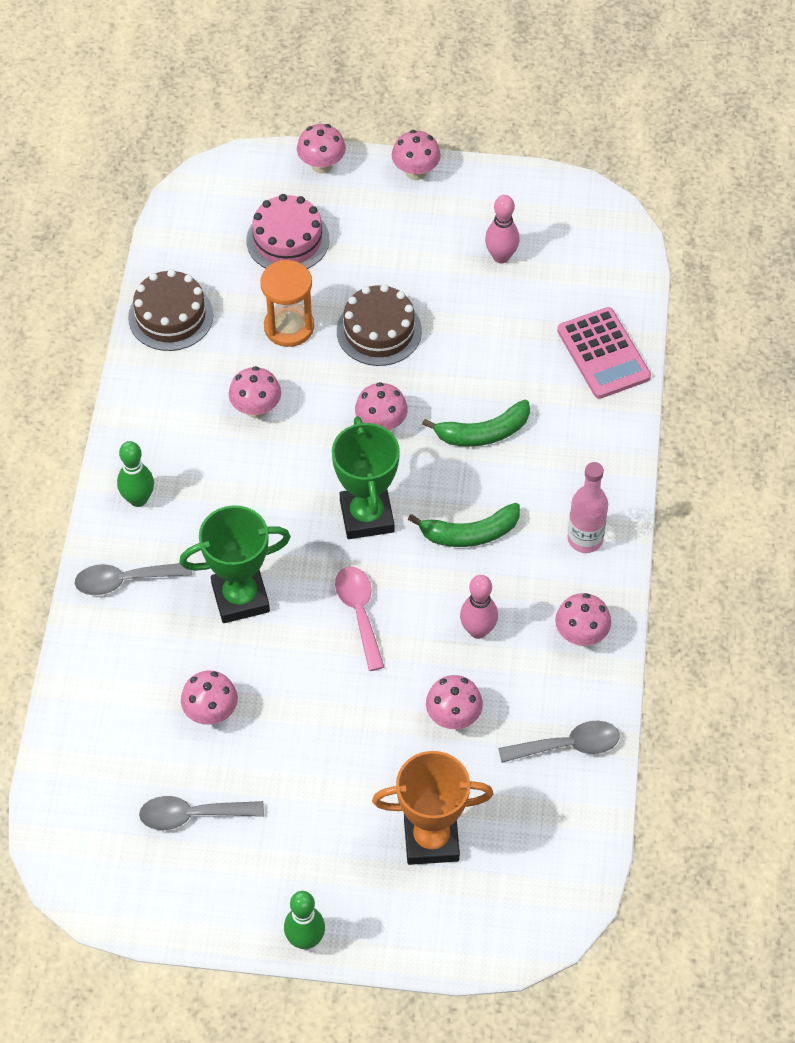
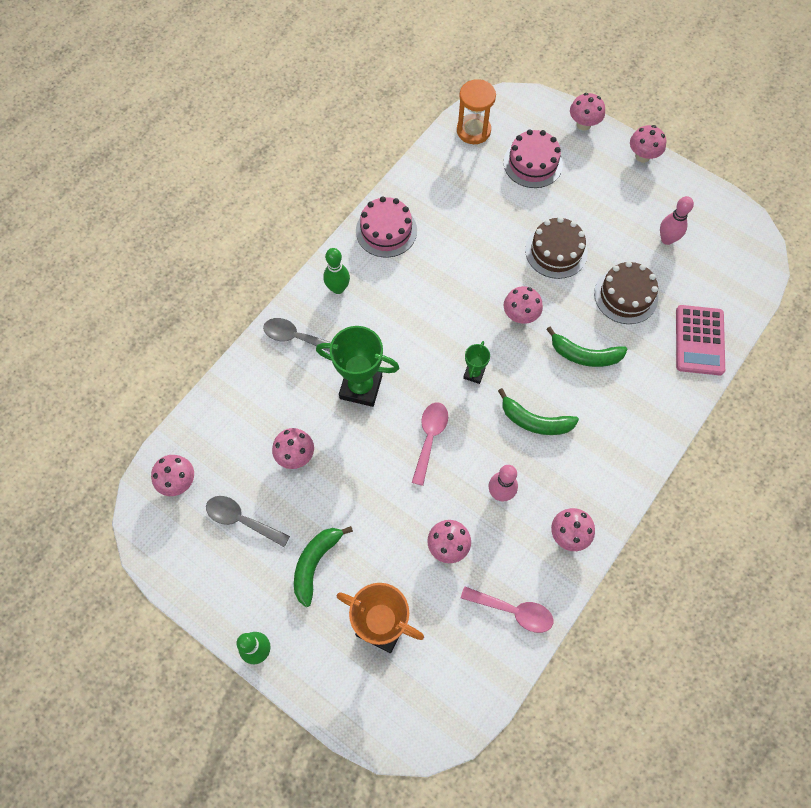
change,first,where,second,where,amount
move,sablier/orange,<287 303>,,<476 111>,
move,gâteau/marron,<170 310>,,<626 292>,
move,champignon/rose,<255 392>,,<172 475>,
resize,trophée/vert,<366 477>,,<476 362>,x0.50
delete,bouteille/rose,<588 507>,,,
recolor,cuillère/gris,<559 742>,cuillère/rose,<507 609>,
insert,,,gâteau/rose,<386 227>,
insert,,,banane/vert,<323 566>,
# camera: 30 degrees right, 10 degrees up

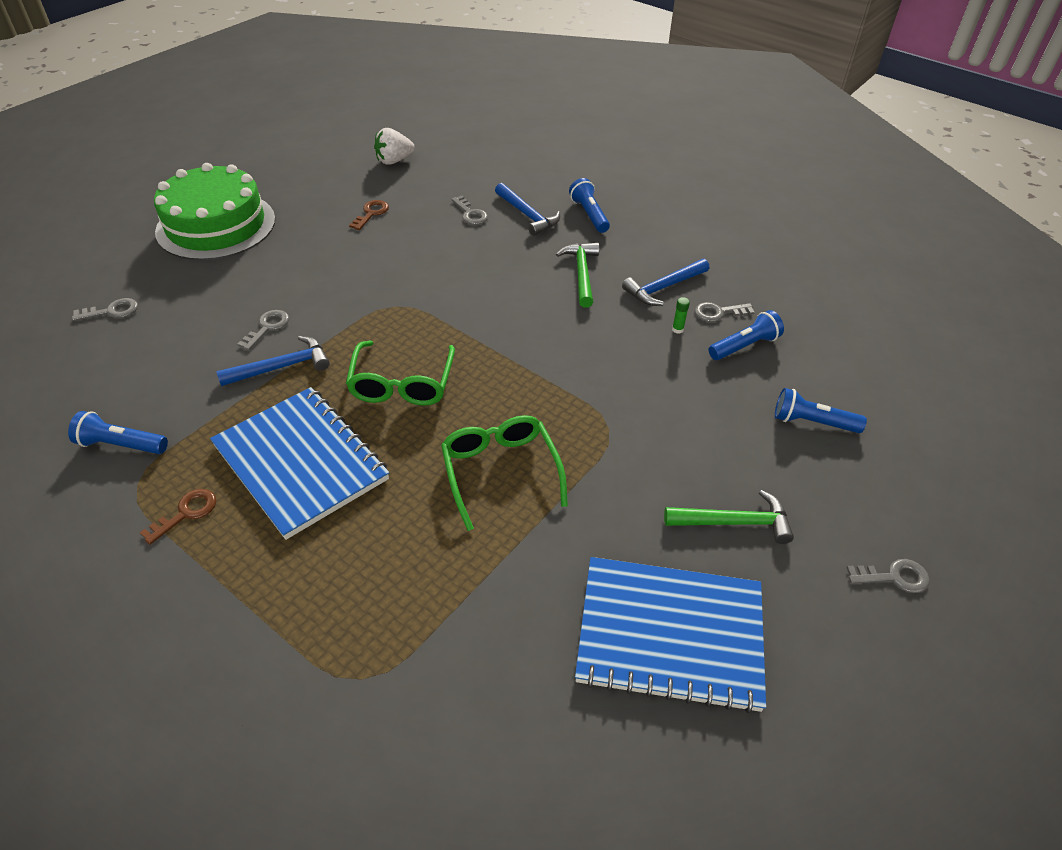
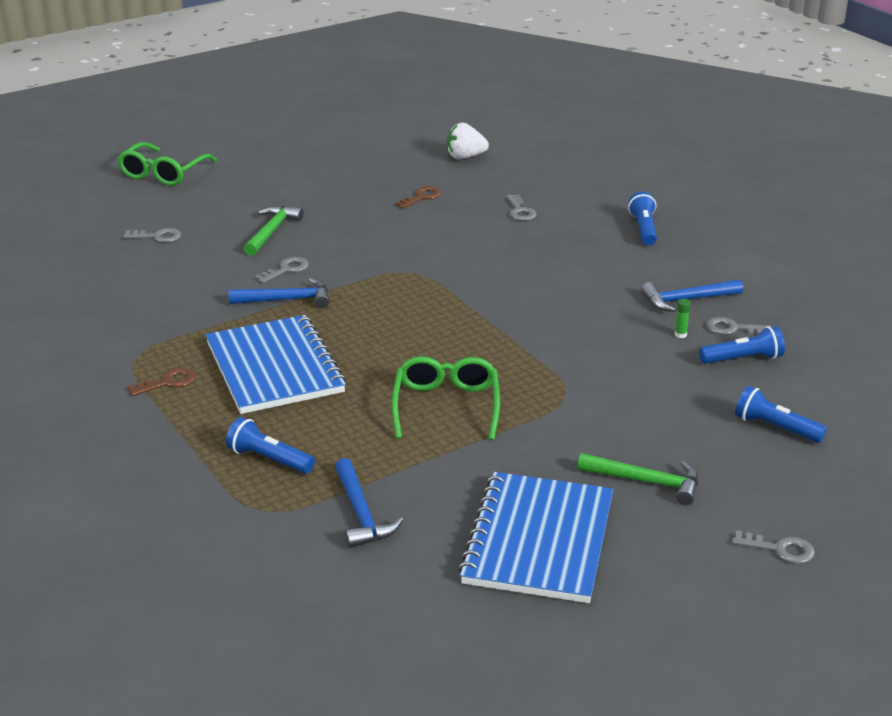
change,first,where,second,where,amount
delete,gâteau/vert,<214 211>,,,
move,marteau/bleu,<527 209>,,<369 503>,
move,marteau/vert,<577 275>,,<273 230>,
move,lunettes/vert,<400 373>,,<167 164>,
move,lampe de poche/bleu,<118 432>,,<270 445>,
rotate,carnet/bleu,<670 635>,,<535 537>,75 degrees clockwise
# camera: 20 degrees right, 15 degrees down

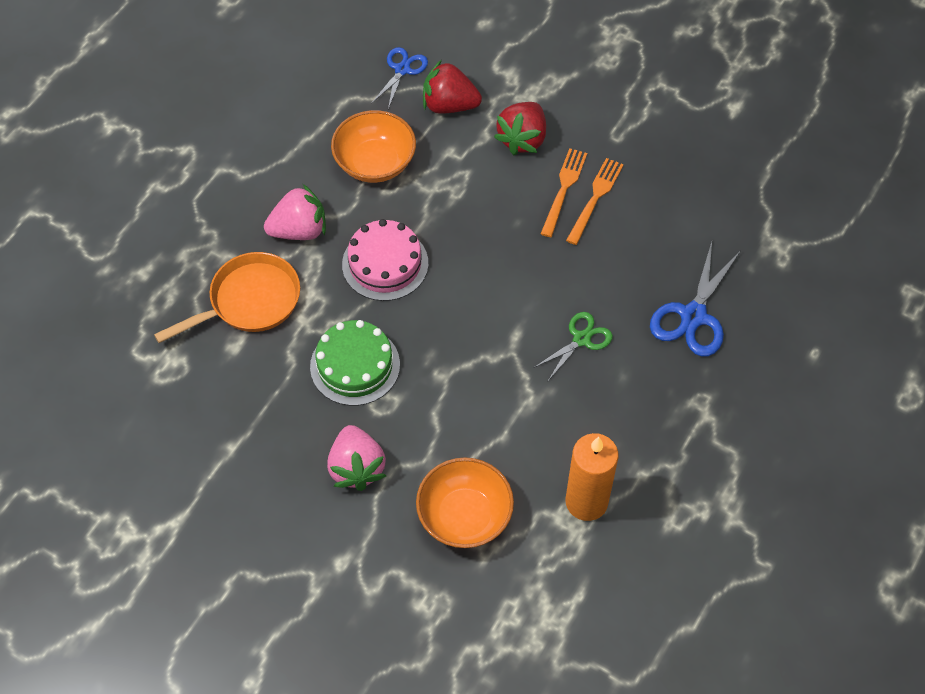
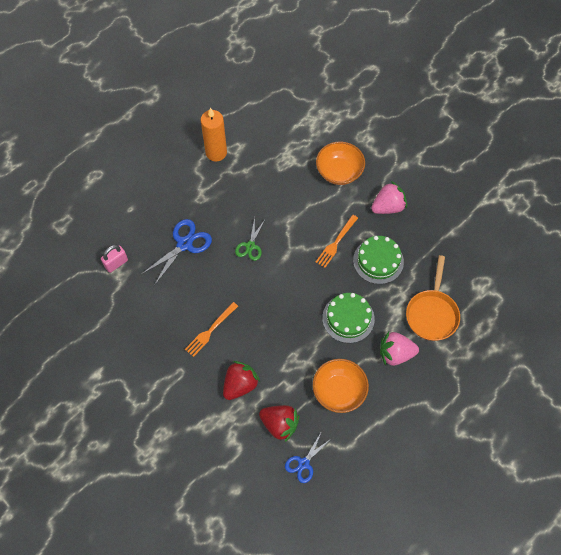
change,first,where,second,where,amount
move,fourchette/orange,<564 192>,,<337 241>,
recolor,gâteau/rose,<385 260>,gâteau/vert,<348 318>,
rotate,poêle/orange,<227 297>,,<433 298>,60 degrees counterclockwise
rotate,ciseaux/vert,<573 346>,,<250 239>,45 degrees counterclockwise
rotate,fraise/rose,<356 458>,,<389 197>,60 degrees clockwise
move,bougie/orange,<592 477>,,<214 135>,
insert,,,cadenas/rose,<114 259>,
# camera: 165 degrees left, 5 degrees up

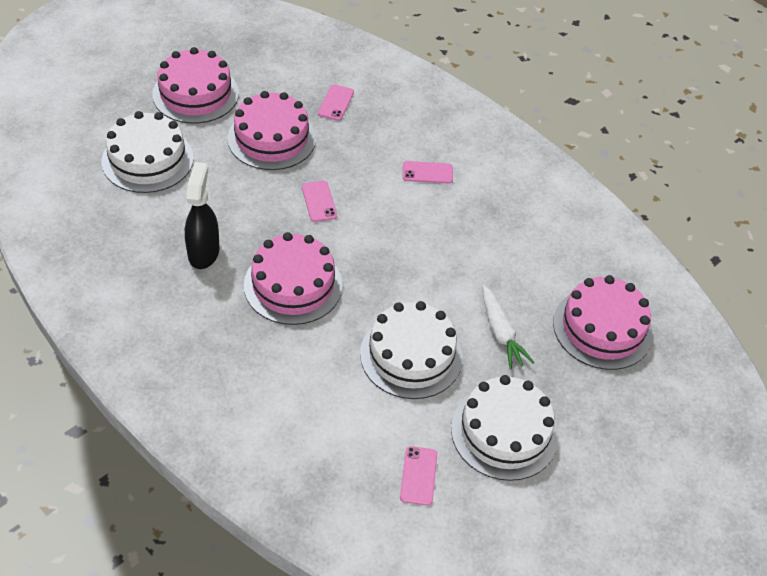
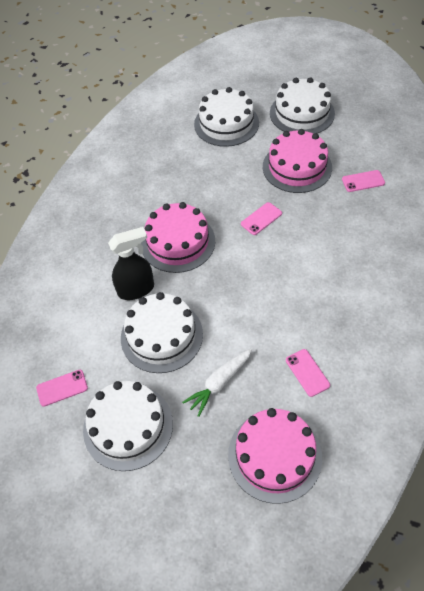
change,first,where,second,where,amount
recolor,gâteau/rose,<195 85>,gâteau/blanc,<302 105>,
move,téléphone/rose,<428 172>,,<308 373>,
move,vaporisateur/noir,<202 215>,,<131 263>,
# camera: 70 degrees right, 5 degrees up

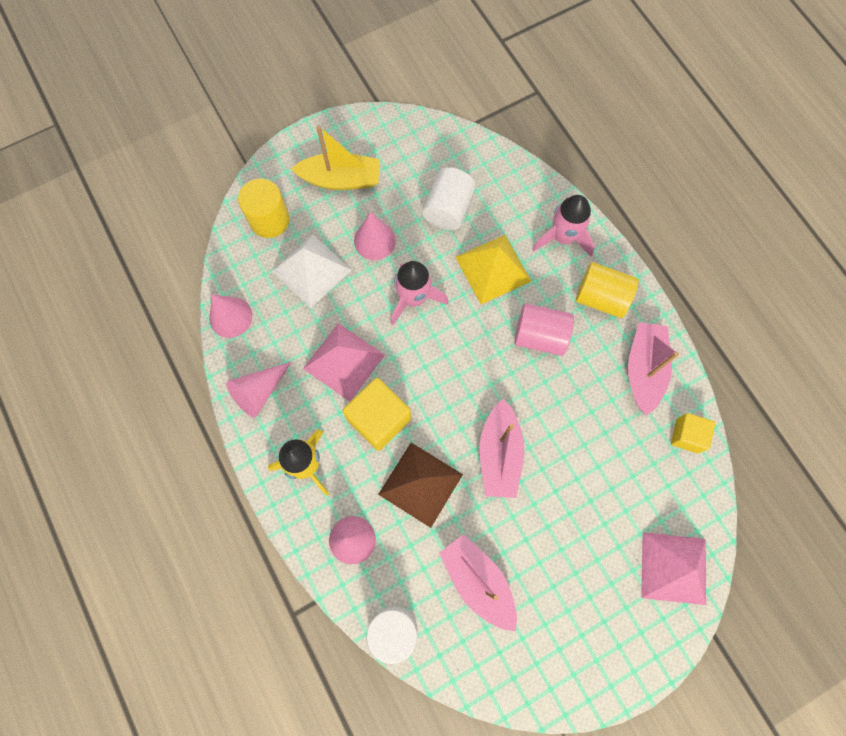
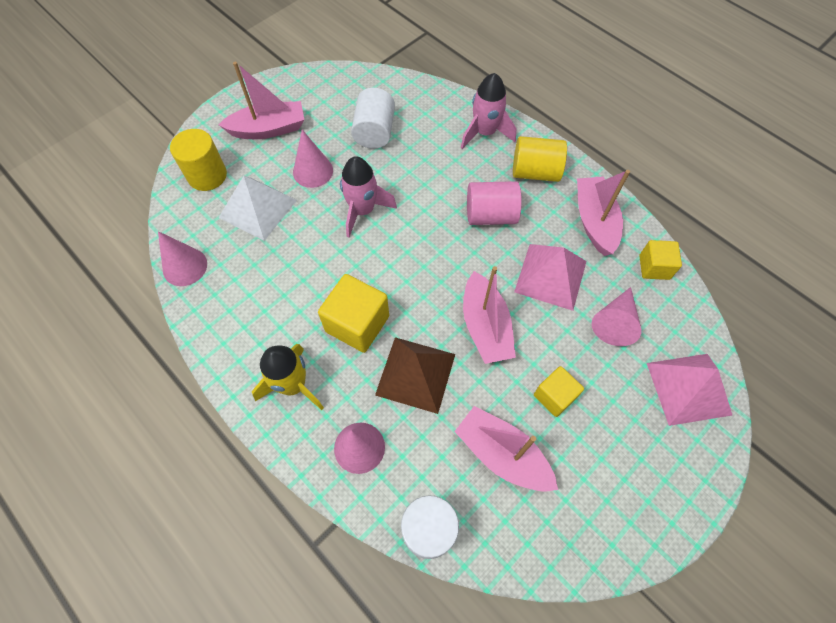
change,first,where,second,where,amount
recolor,bateau/jaune,<335 158>,bateau/rose,<261 100>,
delete,pyramide/jaune,<493 269>,,,
move,pyramide/rose,<344 362>,,<550 277>,
move,cône/rose,<258 390>,,<616 316>,
insert,,,cube/jaune,<559 391>,
# camera: 15 degrees left, 10 degrees down

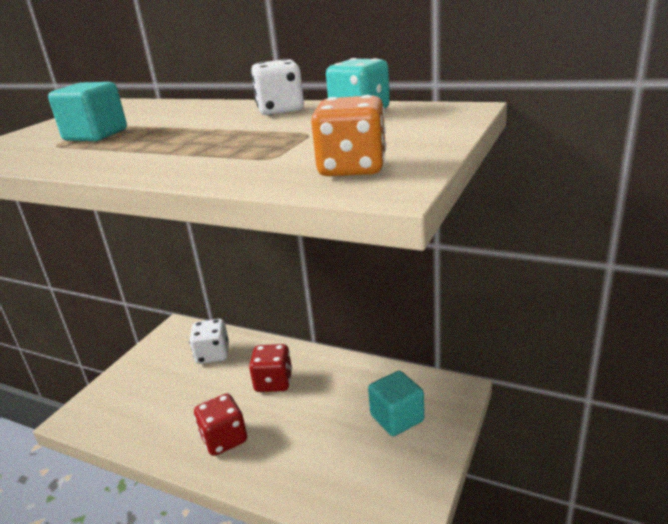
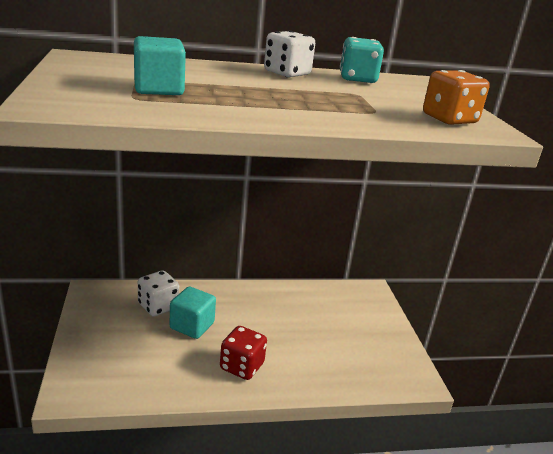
change,first,where,second,where,amount
delete,dé/rouge,<270 368>,,,
move,cube/turquoise,<396 403>,,<193 313>,
# camera: 40 degrees left, 0 degrees up

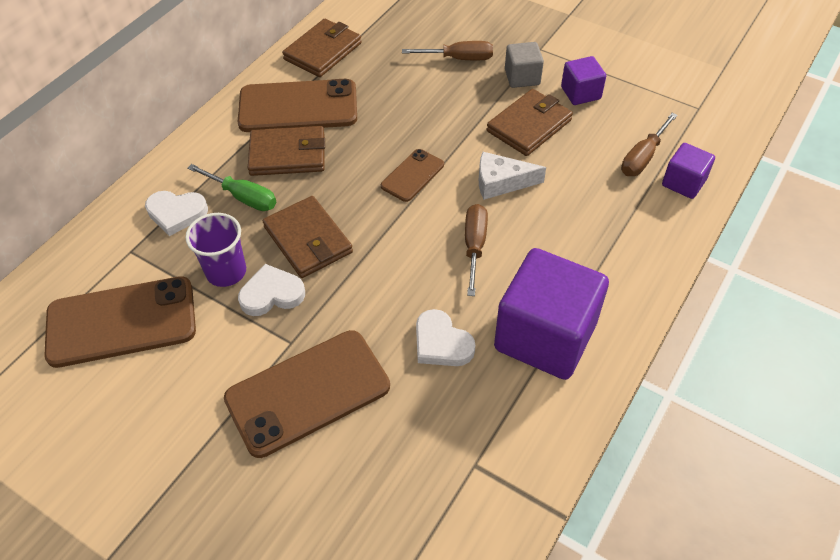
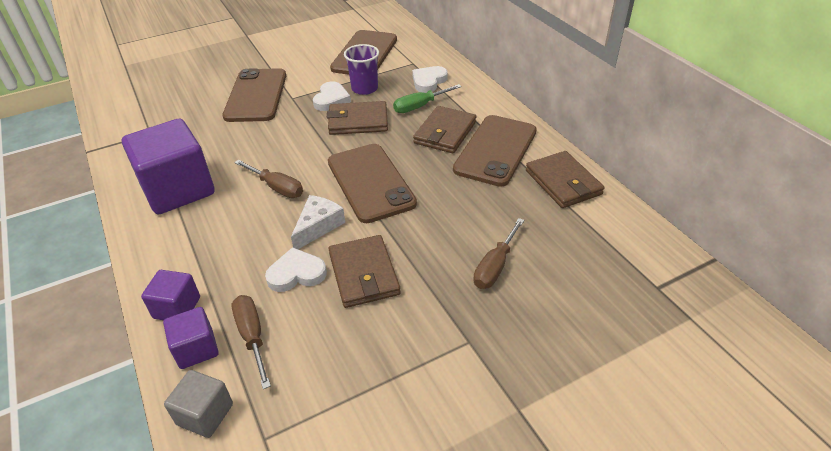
change,first,where,second,where,amount
move,cube/gris,<524 65>,,<198 404>,
move,cube/violet,<583 80>,,<170 295>,
resize,téléphone/marron,<412 175>,,<372 183>,x1.92
move,cœur/blanc,<446 337>,,<296 269>,
# camera: 120 degrees right, 10 degrees down

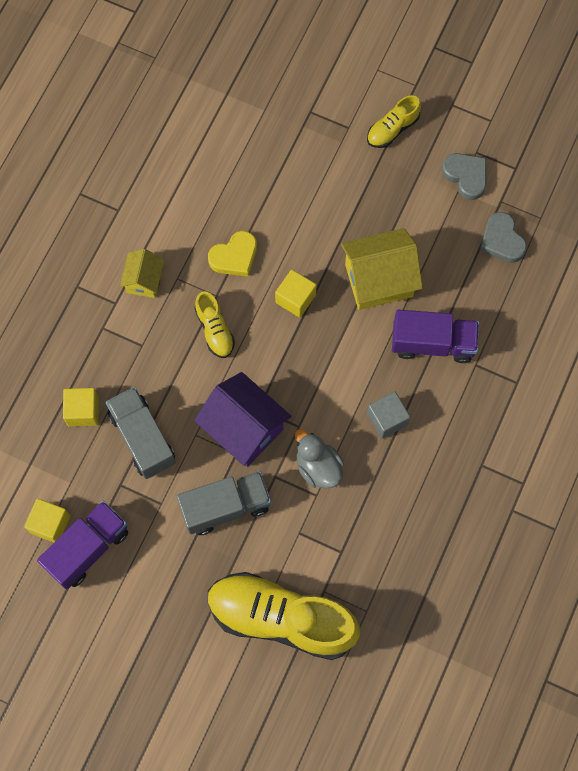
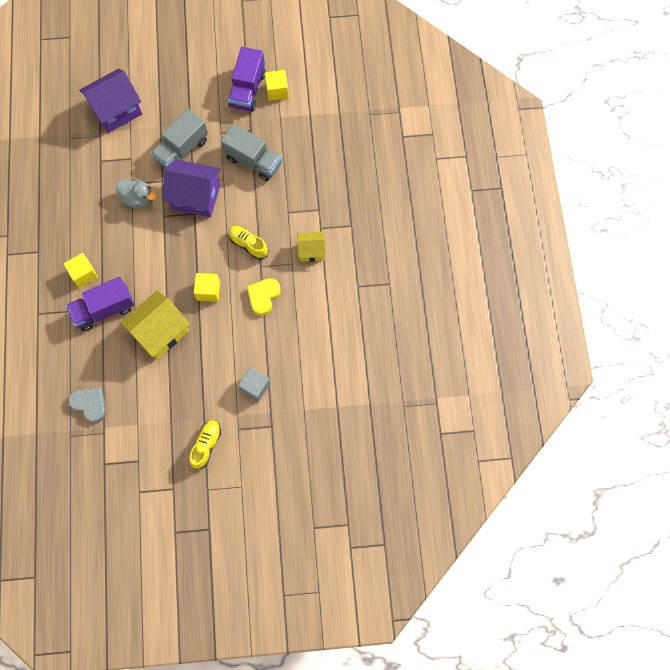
change,first,where,second,where,amount
delete,cœur/gris,<464 176>,,,
rotate,maison/jaune,<142 273>,,<311 247>,75 degrees counterclockwise
move,cube/jaune,<81 407>,,<81 270>,
move,cube/gris,<388 415>,,<254 384>,
replace,chaussure/jaune,<284 616>,maison/violet,<110 101>,
# camera: 150 degrees right, 0 degrees up

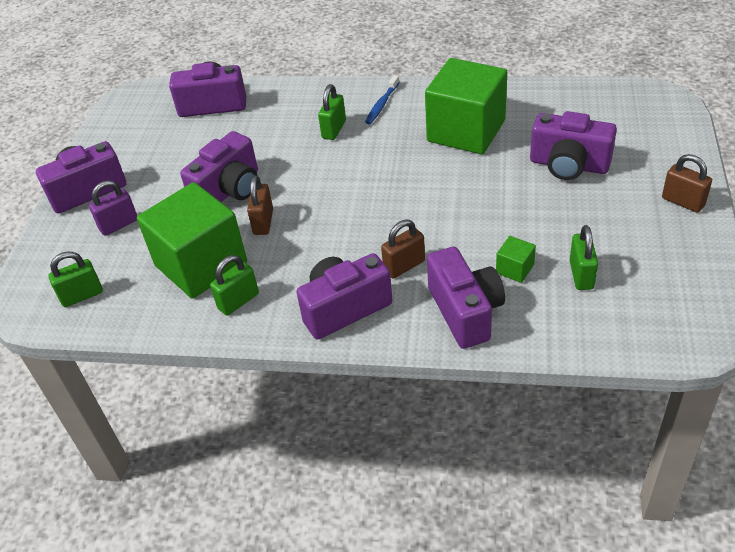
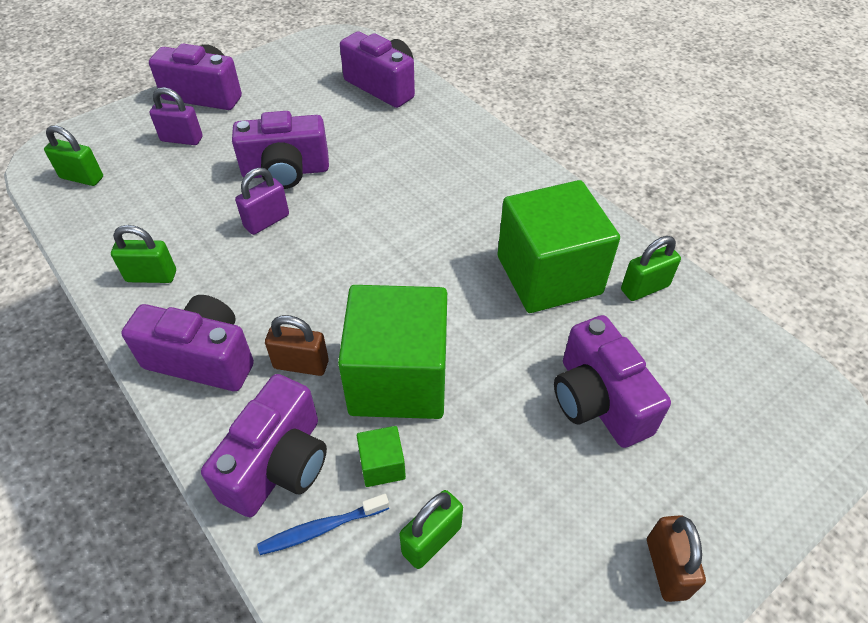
change,first,where,second,where,amount
move,brosse à dents/bleu,<382 99>,,<323 524>,
move,cadenas/vert,<332 112>,,<651 268>,
recolor,cadenas/marron,<260 205>,cadenas/violet,<262 201>,
move,cube/vert,<192 240>,,<392 352>,
# camera: 40 degrees right, 5 degrees up

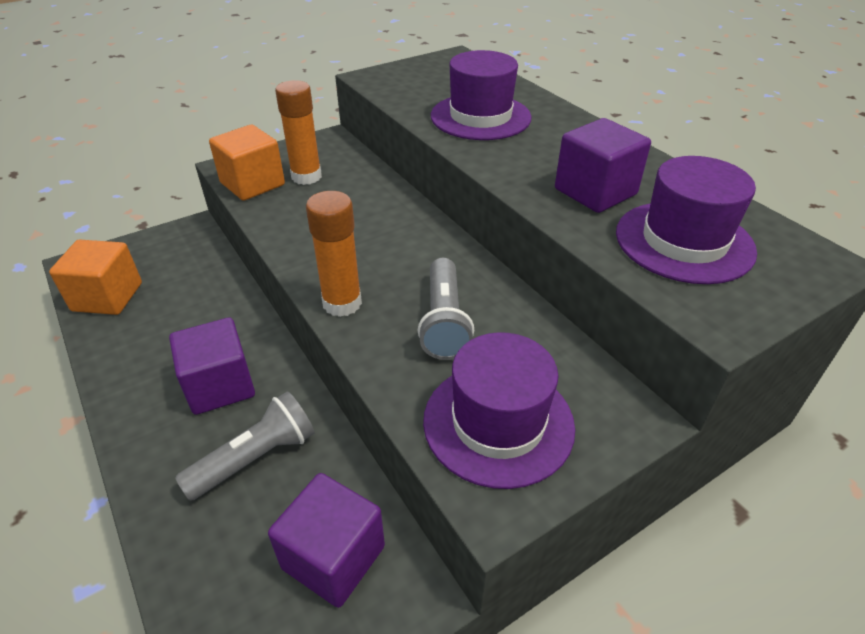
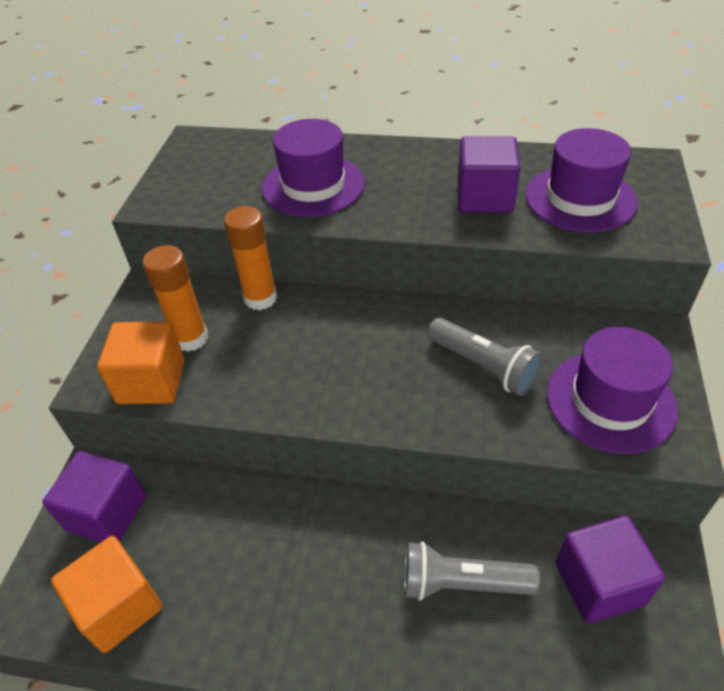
change,first,where,second,where,amount
move,bâton de colle/orange,<334 254>,,<250 258>,
move,cube/violet,<212 366>,,<94 497>,
rotate,lampe de poche/gris,<244 446>,,<472 571>,90 degrees counterclockwise
# camera: 45 degrees left, 5 degrees up

